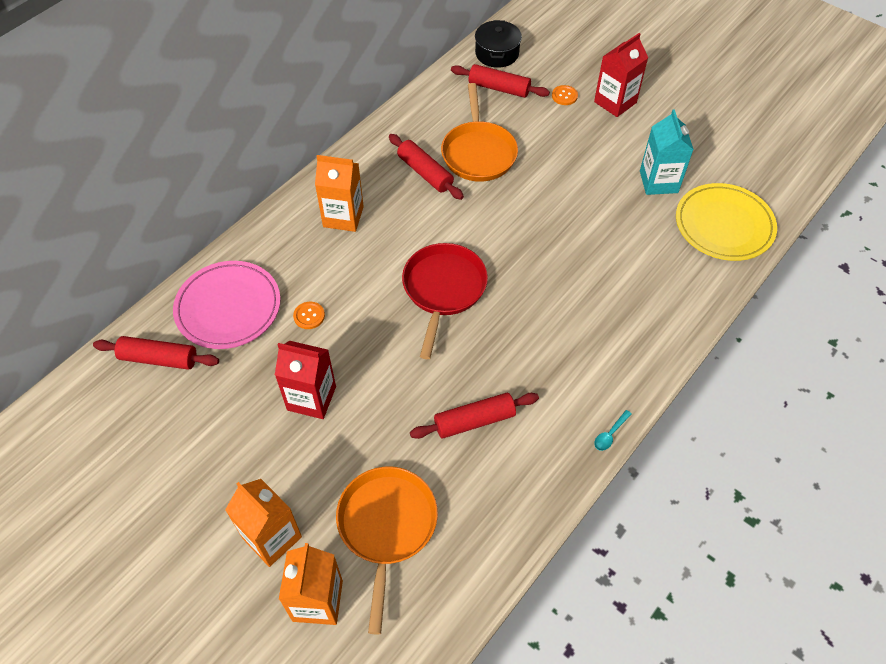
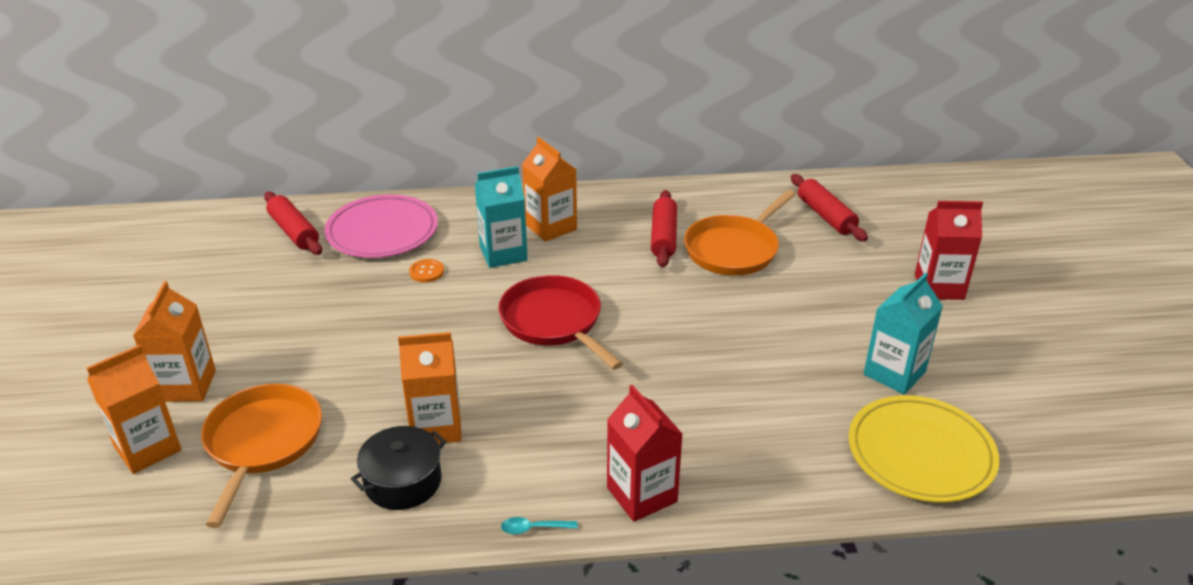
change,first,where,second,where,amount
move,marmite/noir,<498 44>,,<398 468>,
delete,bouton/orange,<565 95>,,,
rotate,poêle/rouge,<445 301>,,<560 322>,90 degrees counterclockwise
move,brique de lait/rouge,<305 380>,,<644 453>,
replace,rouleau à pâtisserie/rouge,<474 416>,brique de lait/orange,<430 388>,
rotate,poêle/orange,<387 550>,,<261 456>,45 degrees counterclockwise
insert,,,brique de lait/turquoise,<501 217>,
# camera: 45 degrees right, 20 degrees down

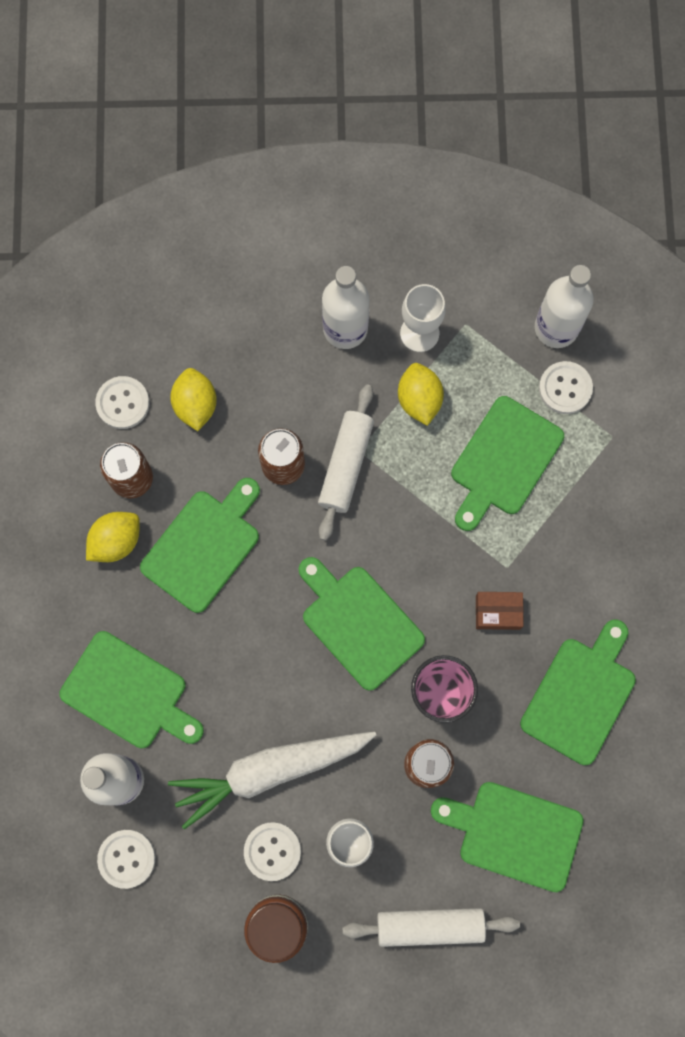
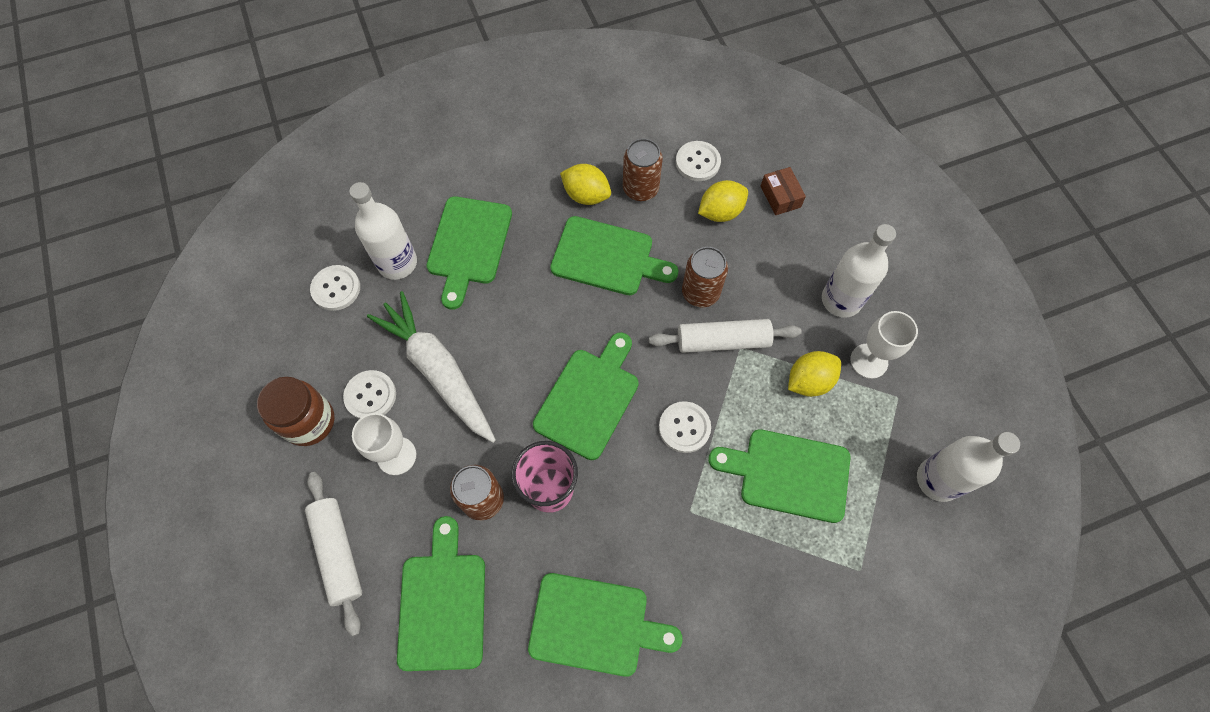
change,first,where,second,where,amount
move,bouton/blanc,<566 387>,,<685 427>,
move,boîte/marron,<500 611>,,<783 191>,
# camera: 70 degrees right, 10 degrees down

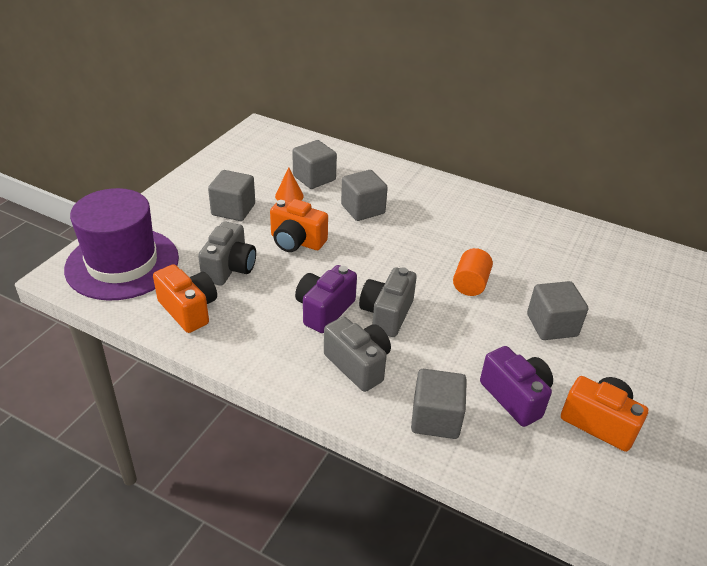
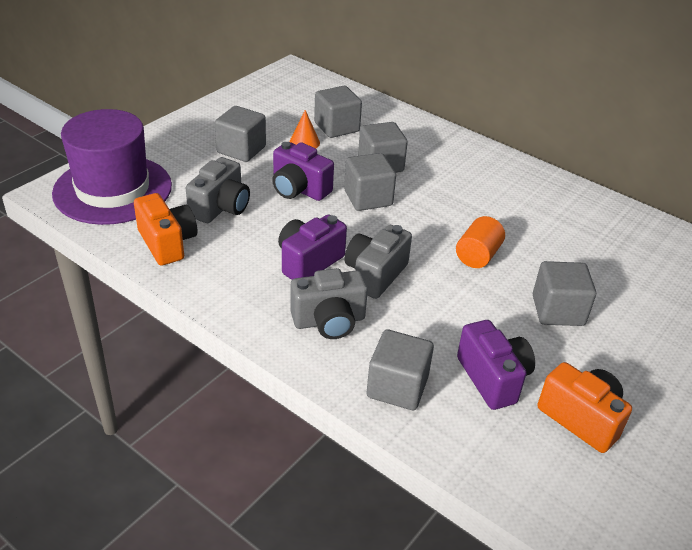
change,first,where,second,where,amount
recolor,appareil photo/orange,<299 225>,appareil photo/violet,<303 171>,
rotate,appareil photo/gris,<357 354>,,<329 303>,105 degrees clockwise
insert,,,cube/gris,<370 182>,
# camera: 10 degrees right, 0 degrees up

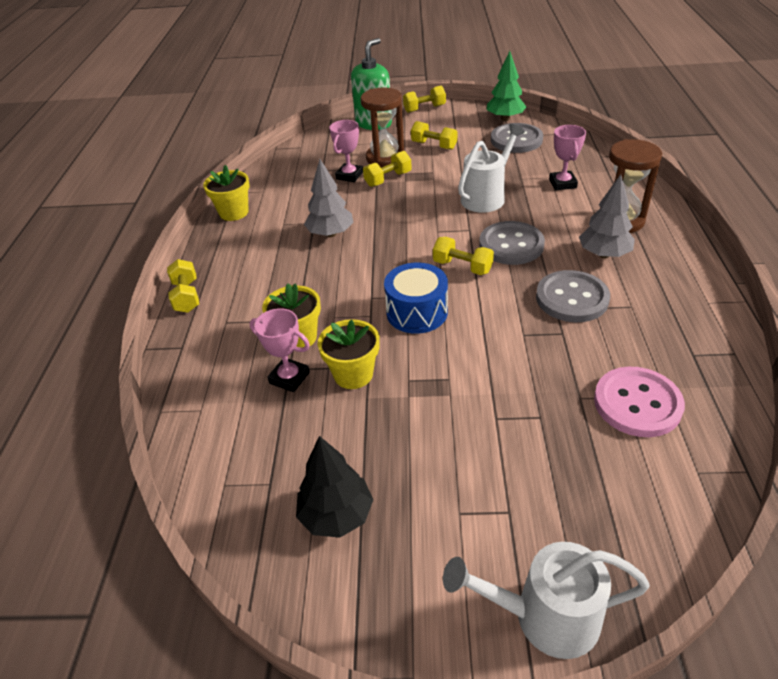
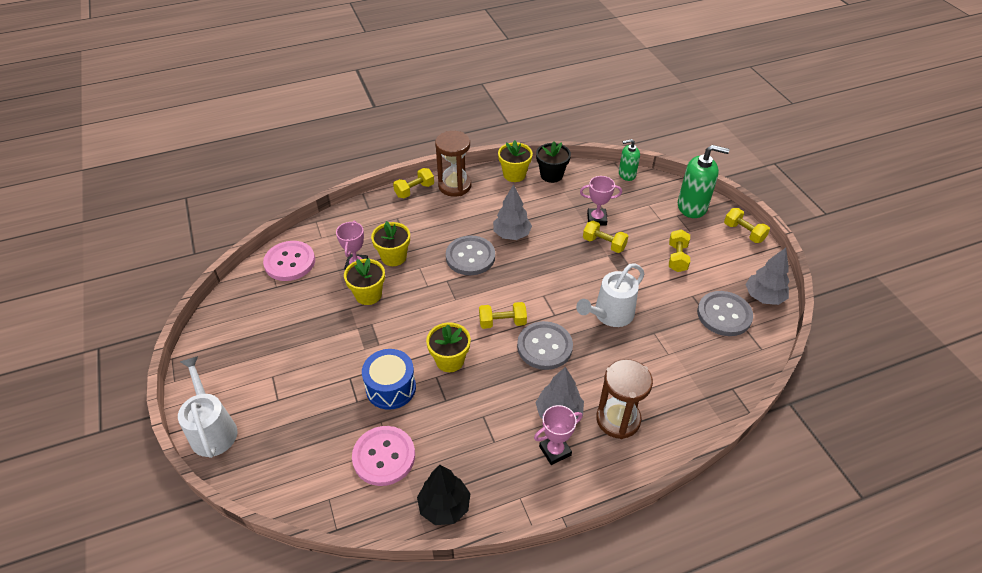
change,first,where,second,where,amount
recolor,arbre/vert,<506 86>,arbre/gris,<767 276>,
move,sablier/marron,<382 127>,,<453 164>,
rotate,arrosoir/blanc,<491 168>,,<610 295>,120 degrees clockwise
move,trophée/rose,<567 157>,,<558 435>,
rotate,haltère/jaune,<463 256>,,<503 315>,75 degrees clockwise
move,tambour/bleu,<416 298>,,<389 379>,
move,bouton/gris,<573 296>,,<470 255>,
move,arbre/noir,<334 487>,,<444 495>,
insert,,,distributeur de savon/vert,<629 160>,
insert,,,pot de fleurs/noir,<553 162>,
insert,,,bouton/rose,<289 261>,
insert,,,pot de fleurs/jaune,<448 347>,
# camera: 65 degrees right, 5 degrees up

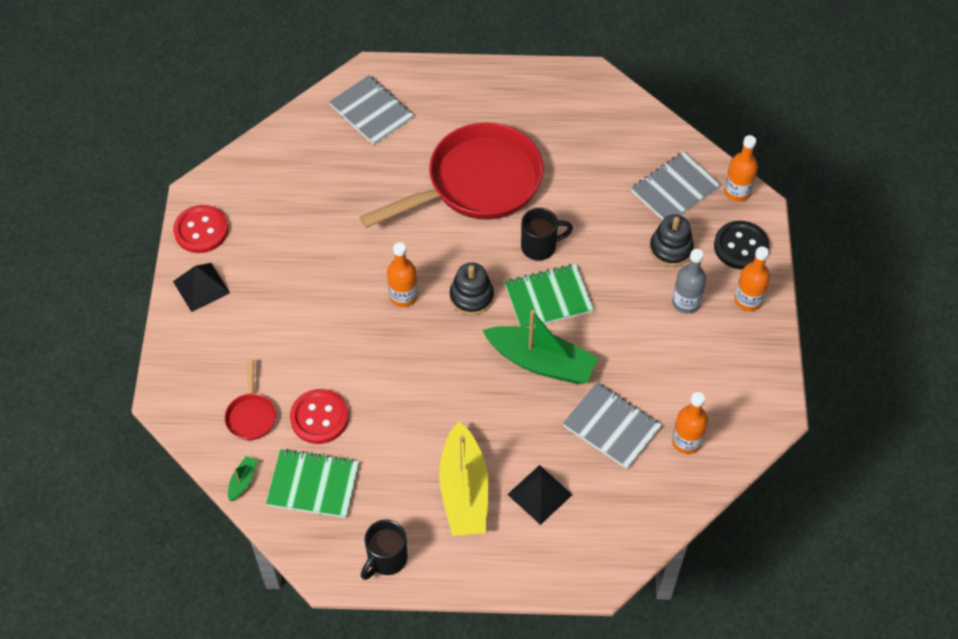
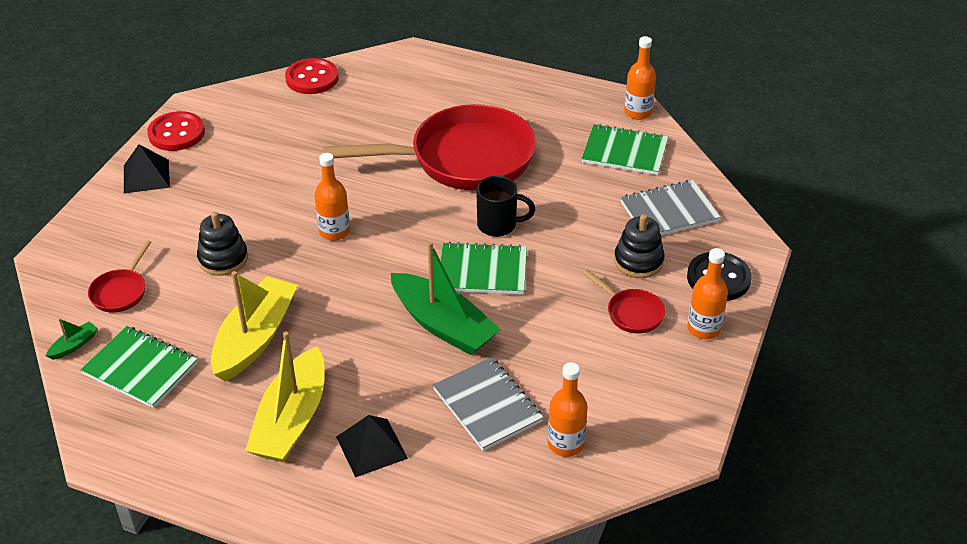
change,first,where,second,where,amount
delete,carnet/gris,<371 110>,,,
move,bouteille/orange,<741 168>,,<640 78>,
replace,bouteille/gris,<689 281>,poêle/rouge,<624 301>,
move,jouet à empiler/noir,<472 288>,,<222 244>,
move,bouton/rouge,<319 416>,,<312 76>,
delete,tasse/noir,<384 549>,,,
insert,,,carnet/vert,<625 149>,
insert,,,bateau/jaune,<254 326>,
# camera: 20 degrees right, 15 degrees down

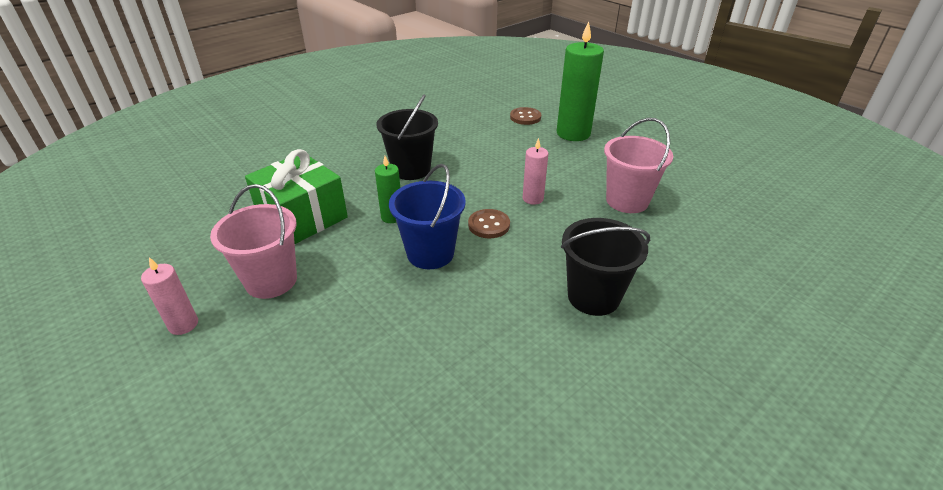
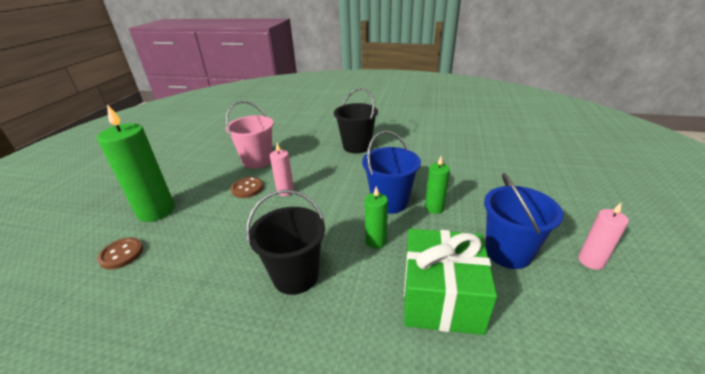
change,first,where,second,where,amount
recolor,seau/rose,<253 241>,seau/bleu,<523 221>,
move,bouton/marron,<489 223>,,<247 187>,
insert,,,bougie/vert,<437 185>,
# camera: 125 degrees left, 5 degrees down

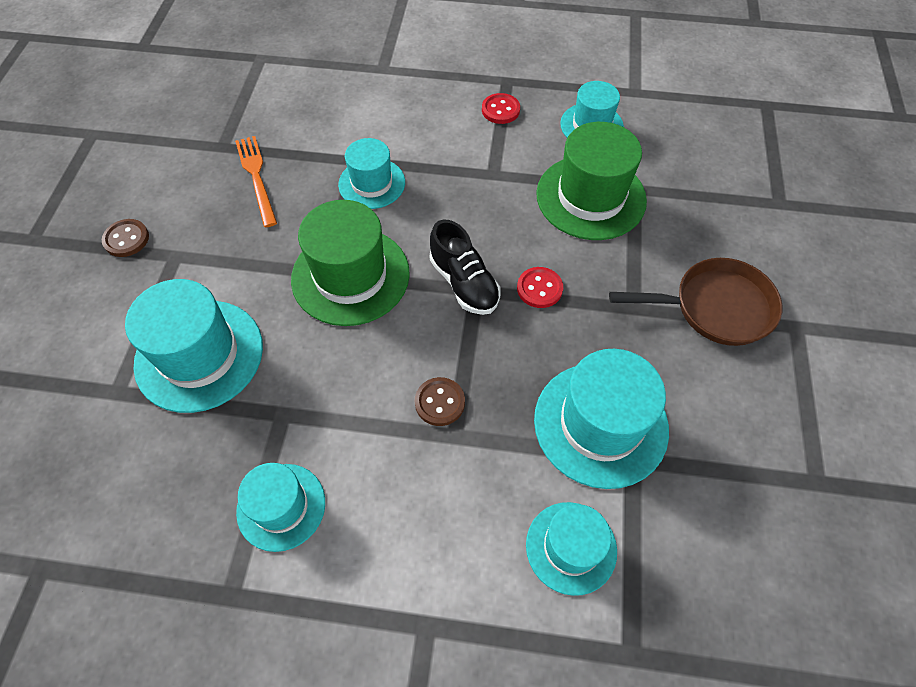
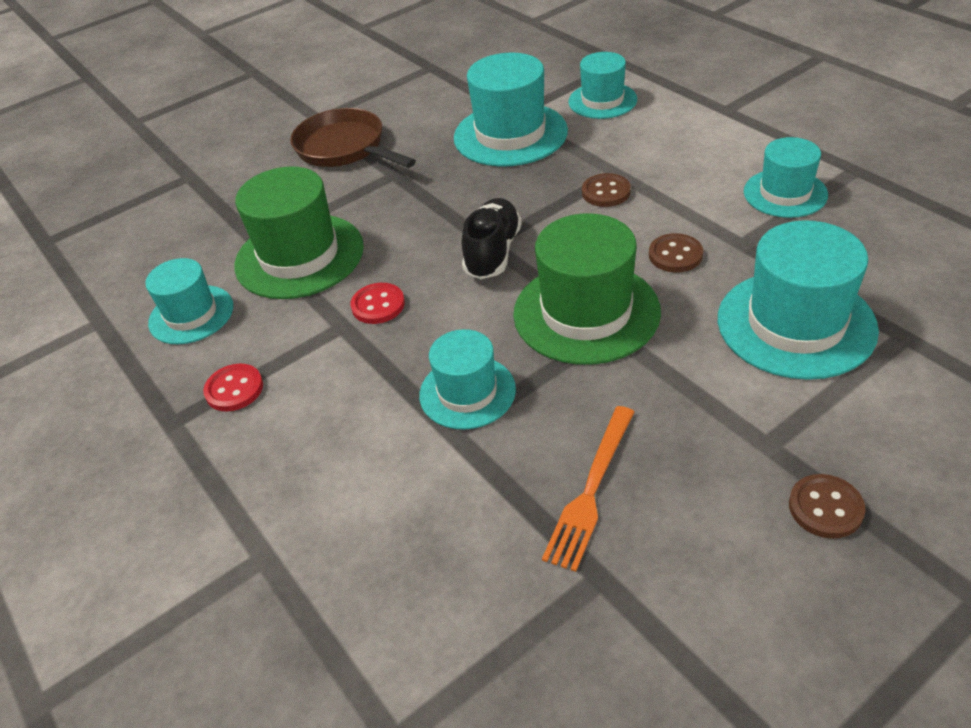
change,first,where,second,where,amount
move,bouton/rouge,<540 287>,,<377 303>,
insert,,,bouton/marron,<676 252>,
# camera: 130 degrees left, 15 degrees down

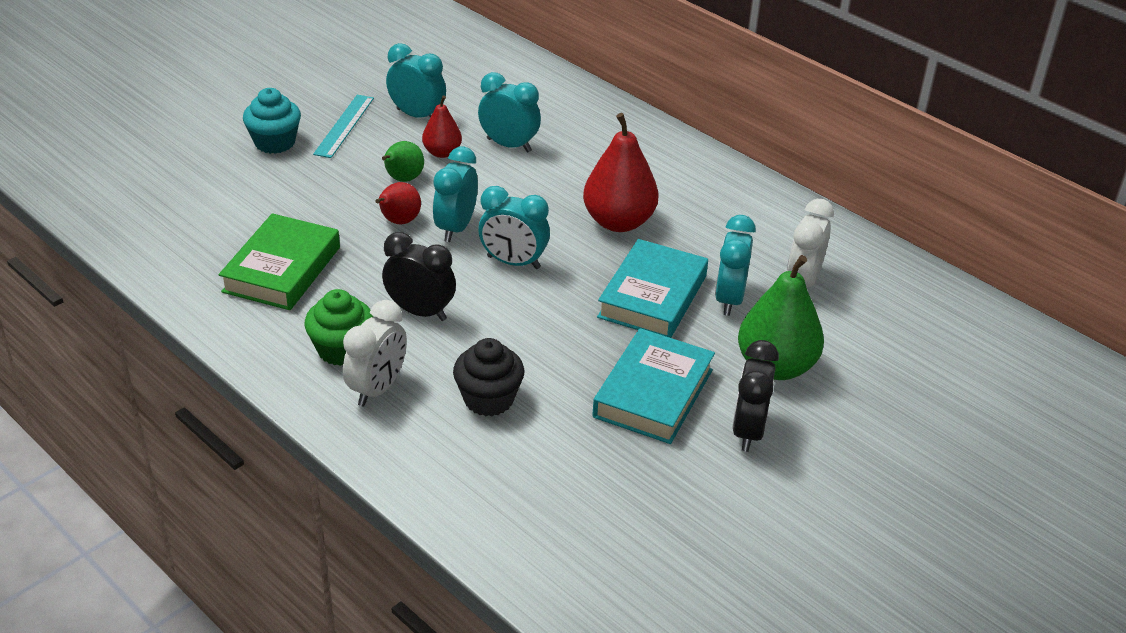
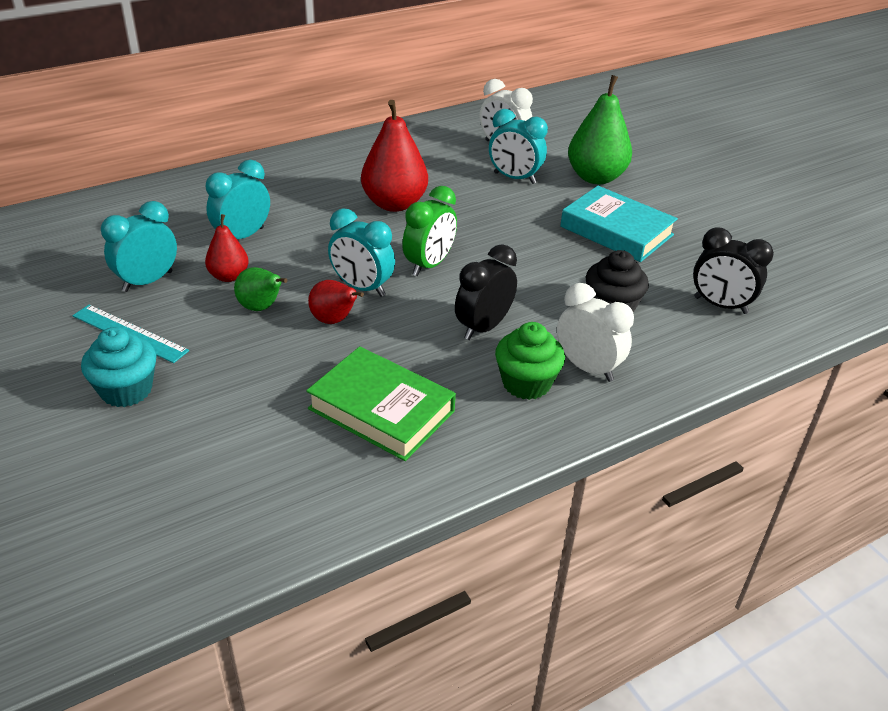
change,first,where,second,where,amount
recolor,réveil/turquoise,<514 227>,réveil/vert,<429 231>,
delete,livre/turquoise,<652 288>,,,
move,réveil/noir,<755 396>,,<733 270>,
# camera: 75 degrees left, 0 degrees up

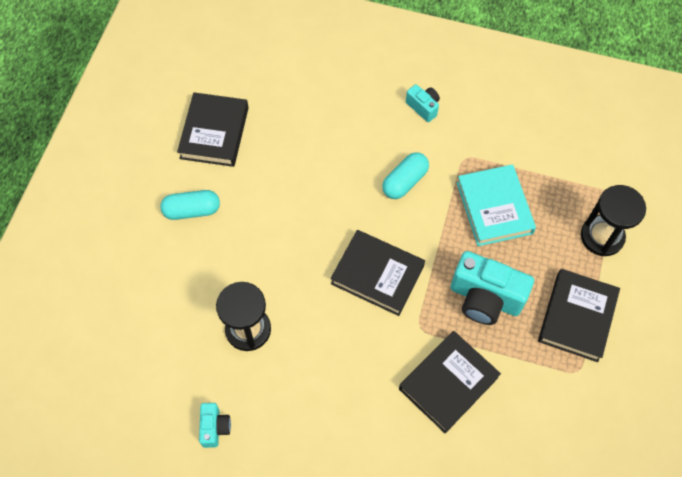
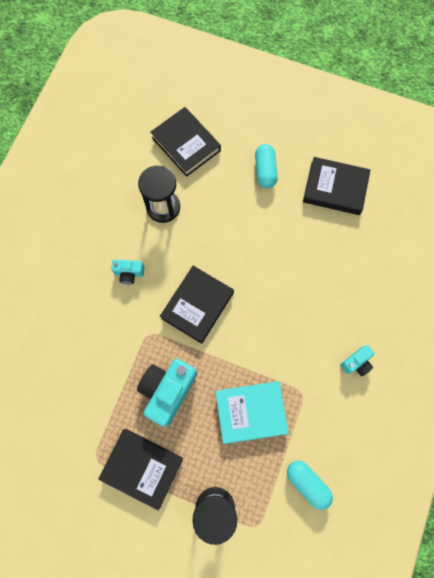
change,first,where,second,where,amount
move,gélule/turquoise,<405 175>,,<310 485>,
move,livre/noir,<450 382>,,<185 142>,
move,appareil photo/turquoise,<215 425>,,<127 271>,
# camera: 95 degrees right, 10 degrees up

